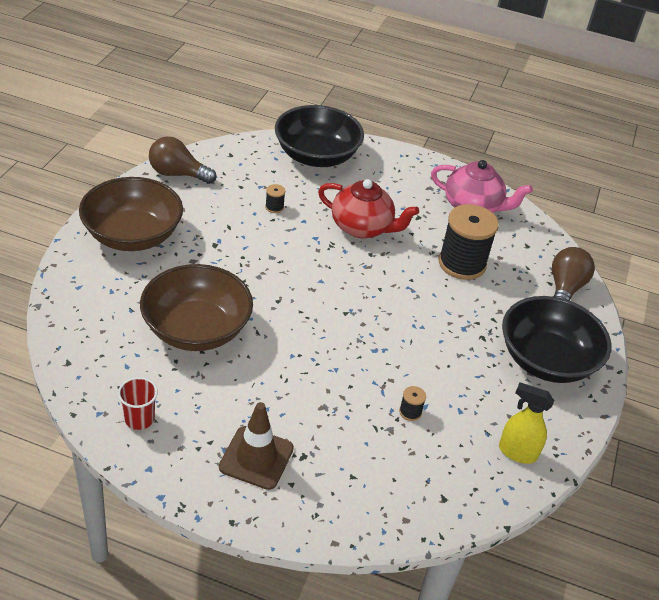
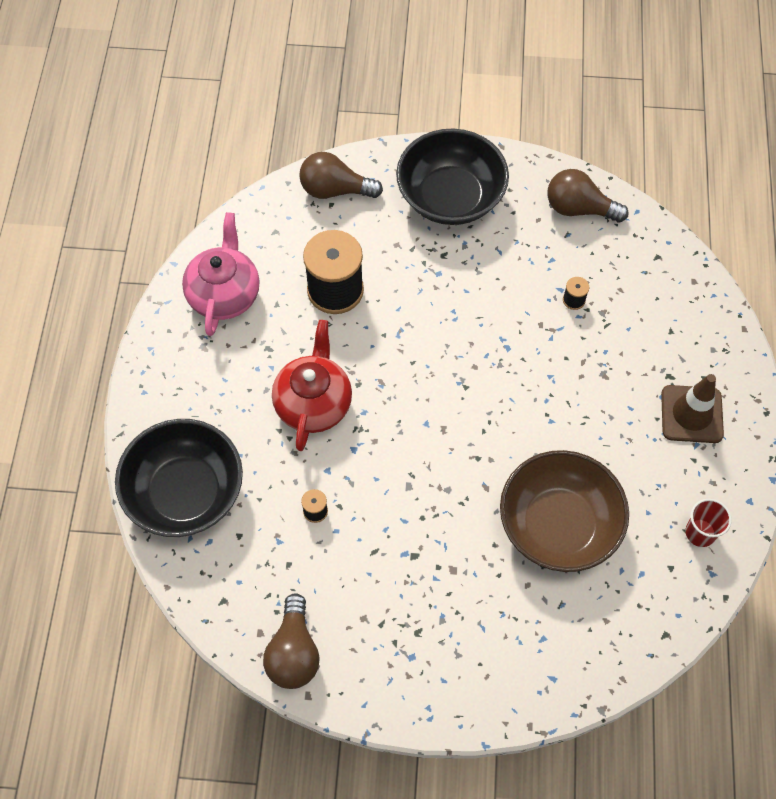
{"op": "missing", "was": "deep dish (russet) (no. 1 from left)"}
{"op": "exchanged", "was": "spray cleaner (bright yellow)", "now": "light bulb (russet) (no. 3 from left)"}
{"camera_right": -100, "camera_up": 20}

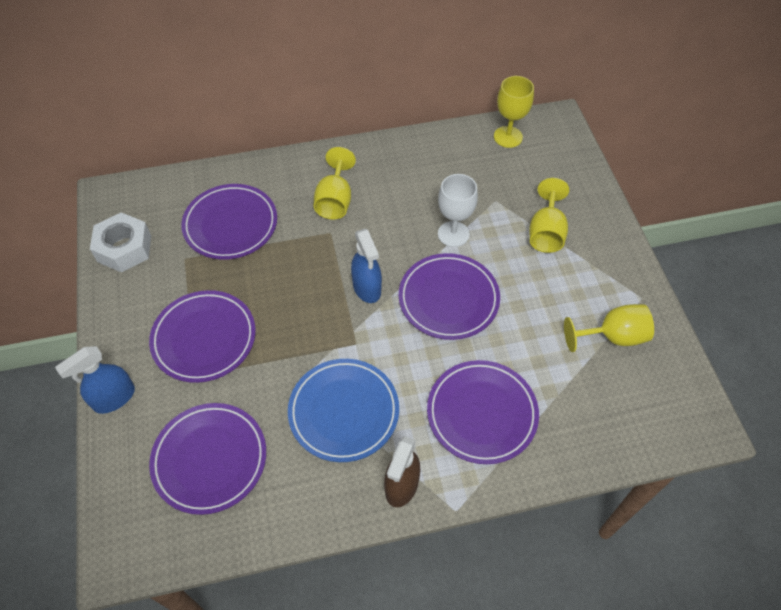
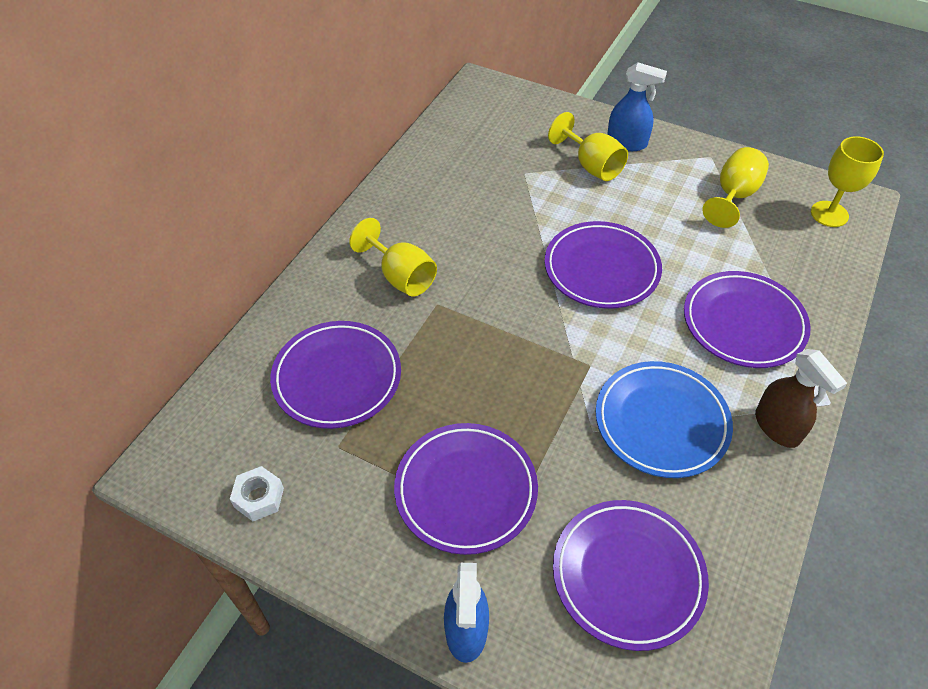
{"op": "size", "was": "hexagon nut (snow-white)", "ratio": 0.59}
{"op": "relocated", "was": "spray cleaner (cobalt) (no. 2 from left)"}
{"op": "missing", "was": "goblet (snow-white)"}
{"op": "relocated", "was": "goblet (bright yellow) (no. 2 from left in the first image)", "now": "goblet (bright yellow) (no. 4 from left)"}
{"camera_right": -50, "camera_up": -5}

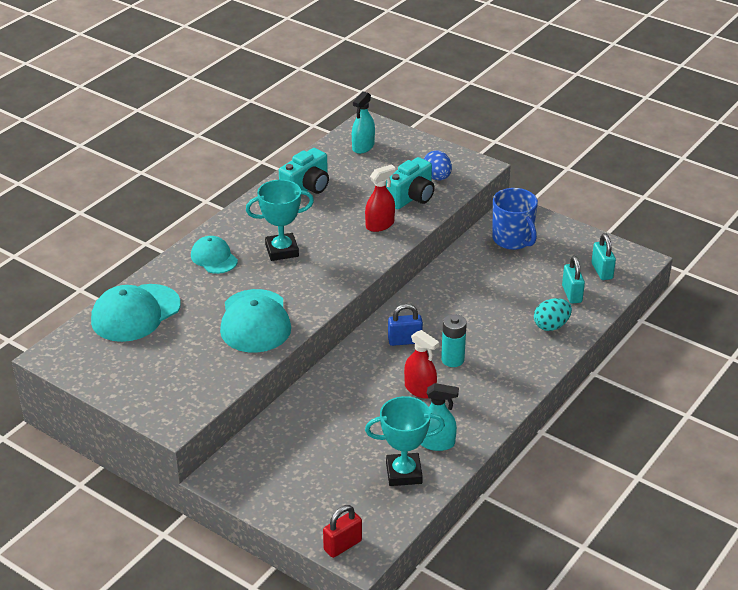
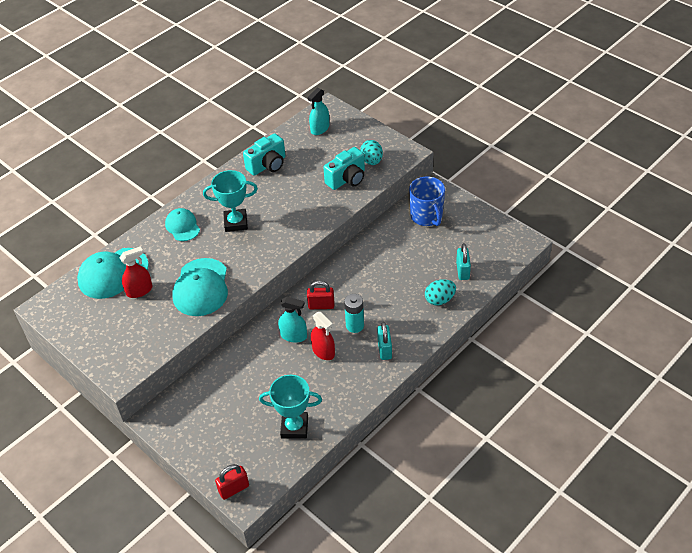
{"op": "relocated", "was": "spray cleaner (red) (no. 1 from left)"}
{"op": "colour", "was": "small lock (cobalt)", "now": "small lock (red) (no. 2 from left)"}
{"op": "relocated", "was": "spray cleaner (aqua) (no. 2 from left in the first image)", "now": "spray cleaner (aqua) (no. 1 from left)"}
{"op": "colour", "was": "toy egg (cobalt)", "now": "toy egg (aqua) (no. 1 from left)"}
{"op": "relocated", "was": "small lock (aqua) (no. 2 from left in the first image)", "now": "small lock (aqua) (no. 1 from left)"}
{"camera_right": 10, "camera_up": 10}

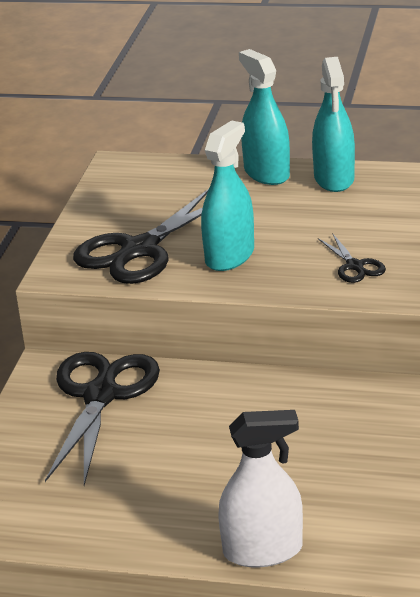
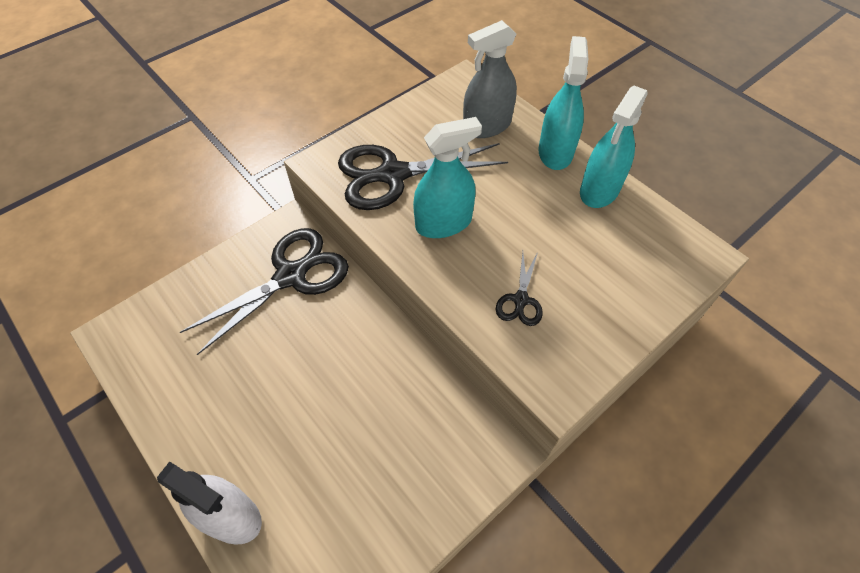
{"op": "appeared", "now": "spray cleaner (grey)"}
{"camera_right": 35, "camera_up": 25}

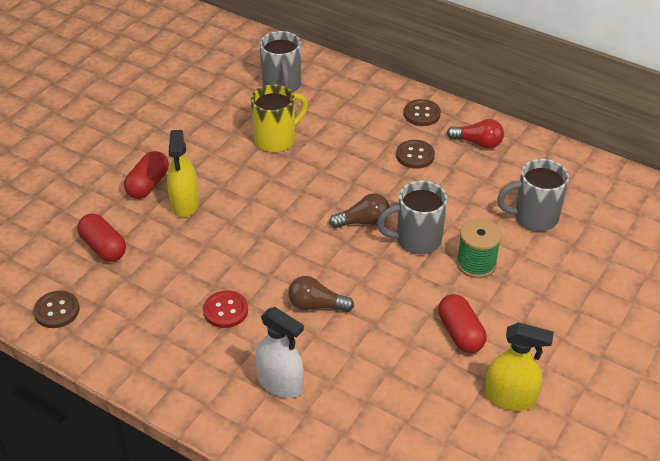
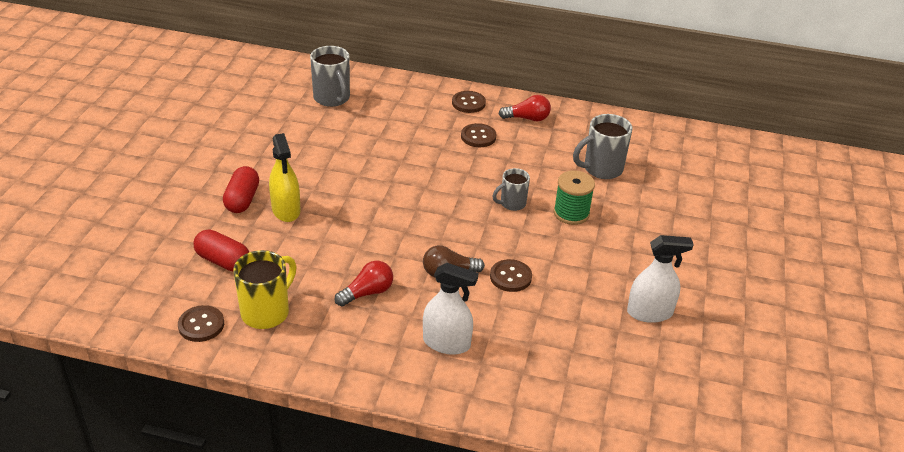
{"op": "exchanged", "was": "button (red)", "now": "light bulb (red) (no. 1 from left)"}
{"op": "relocated", "was": "tea mug (bright yellow)"}
{"op": "missing", "was": "light bulb (russet) (no. 2 from left)"}
{"op": "size", "was": "tea mug (grey) (no. 2 from left)", "ratio": 0.62}
{"op": "missing", "was": "pill (red) (no. 3 from left)"}
{"op": "colour", "was": "spray cleaner (bright yellow) (no. 2 from left)", "now": "spray cleaner (snow-white) (no. 2 from left)"}
{"op": "appeared", "now": "button (russet) (no. 4 from left)"}
{"camera_right": -20, "camera_up": -5}

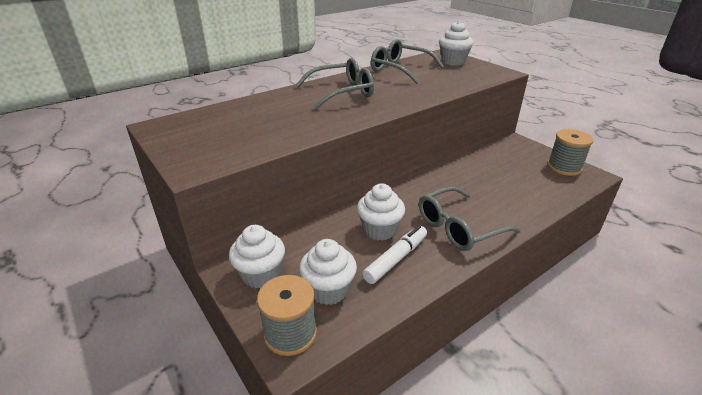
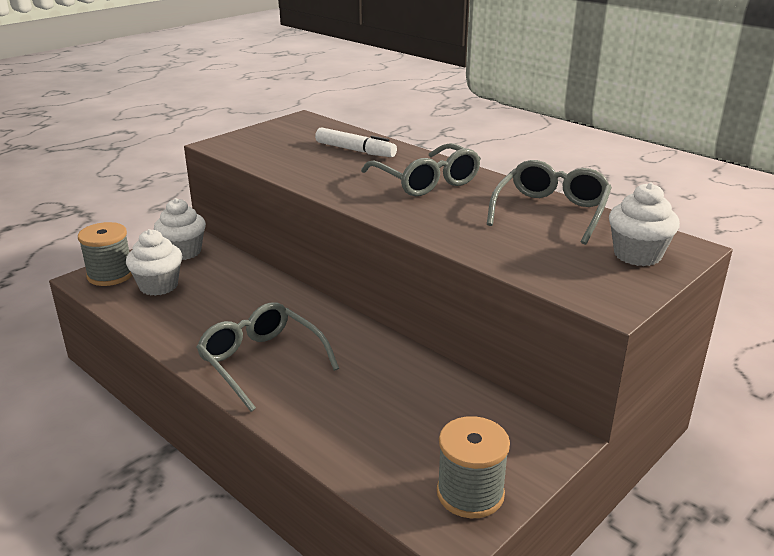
{"op": "missing", "was": "cupcake (snow-white) (no. 3 from left)"}
{"op": "relocated", "was": "marker pen (snow-white)"}
{"camera_right": 80, "camera_up": -5}

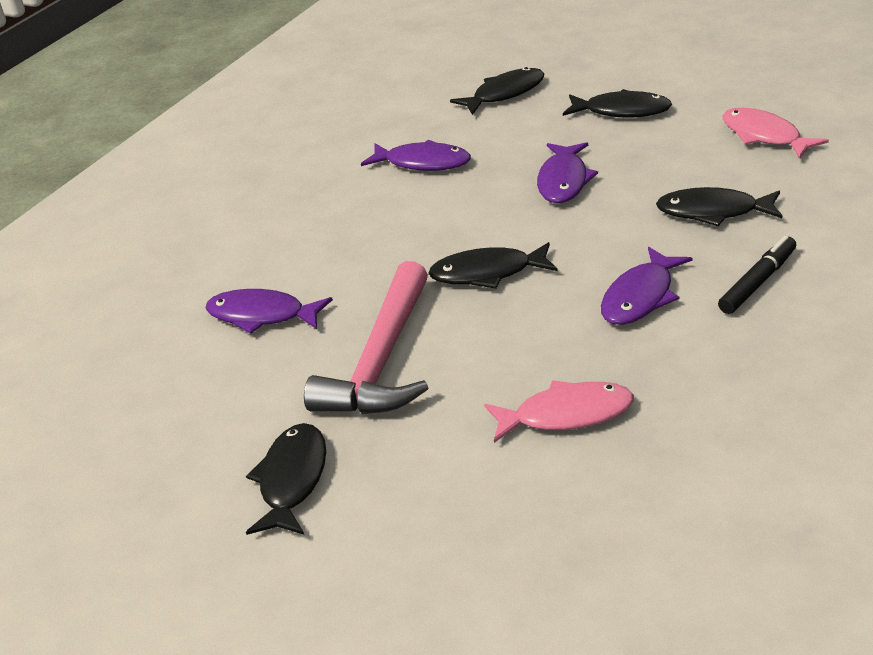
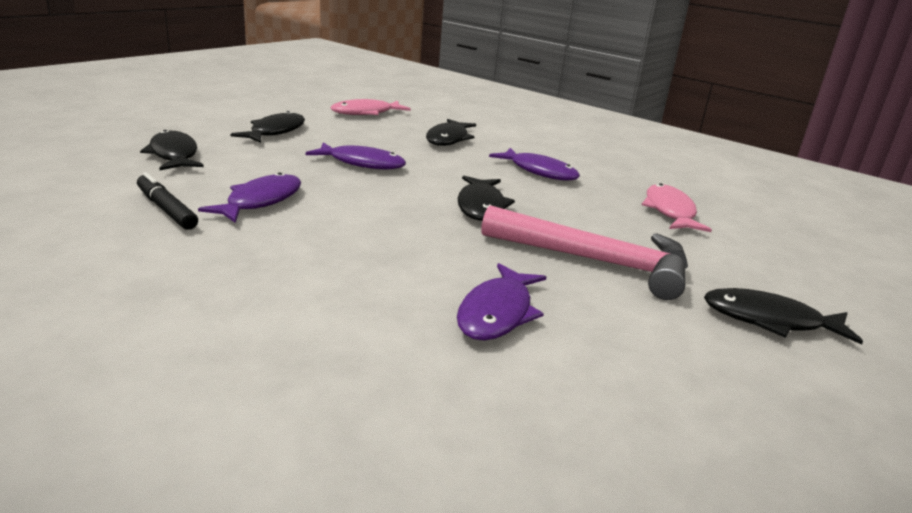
{"op": "relocated", "was": "marker pen (ebony)"}
{"camera_right": -90, "camera_up": -10}

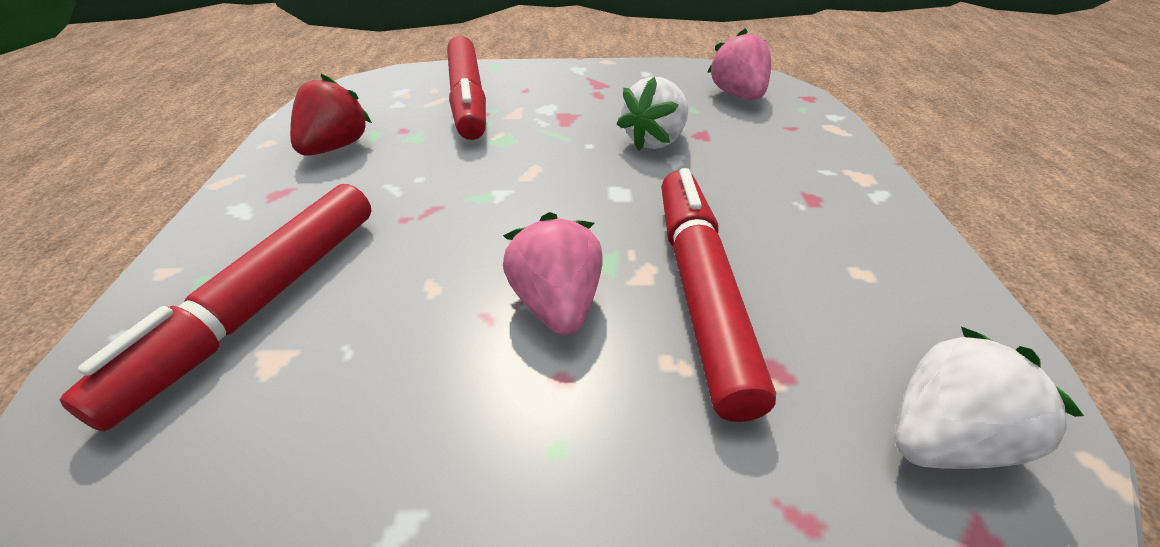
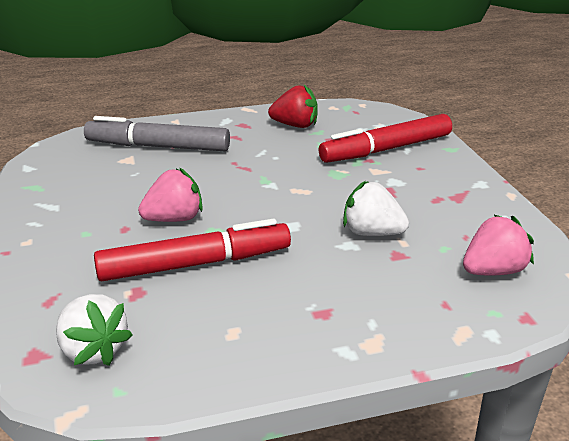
{"op": "colour", "was": "marker pen (red) (no. 1 from left)", "now": "marker pen (grey)"}
{"camera_right": 75, "camera_up": -10}

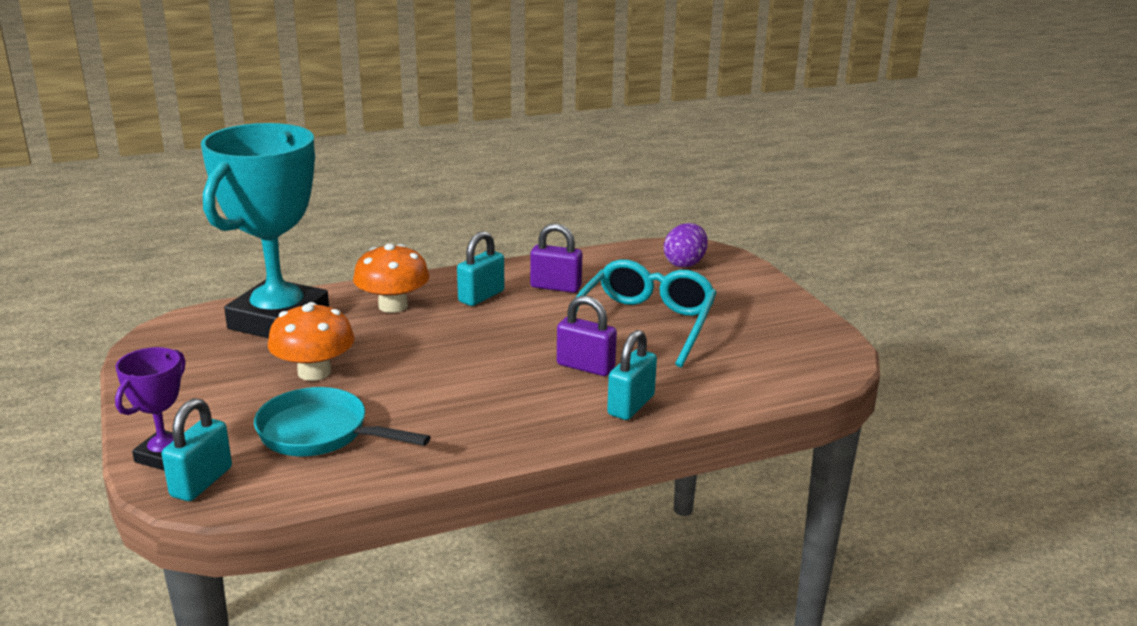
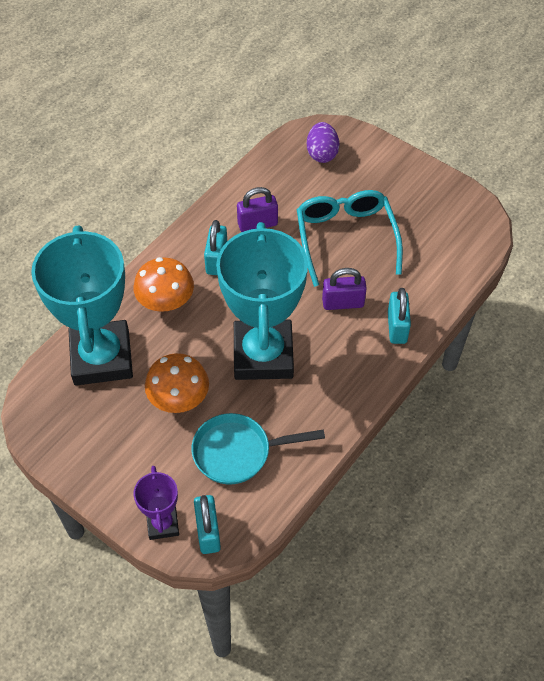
{"op": "appeared", "now": "prize cup (aqua) (no. 2 from left)"}
{"camera_right": -30, "camera_up": 30}

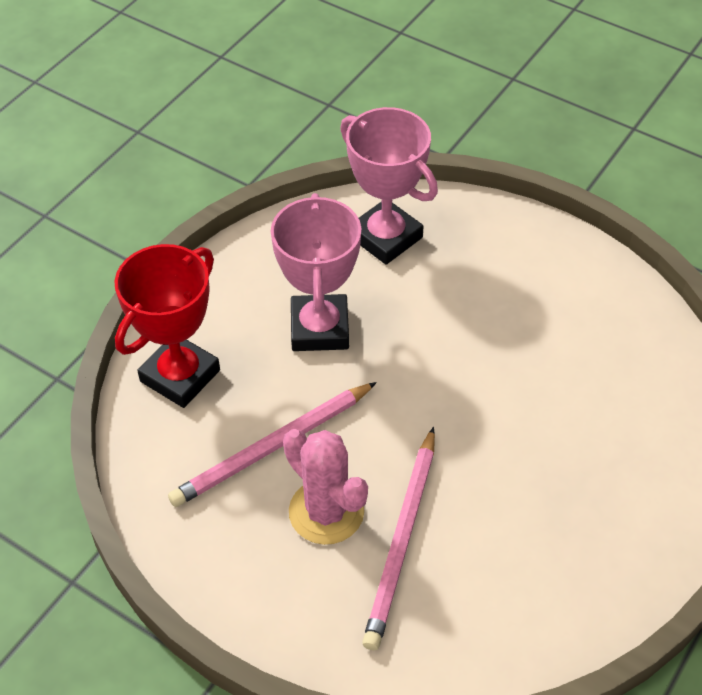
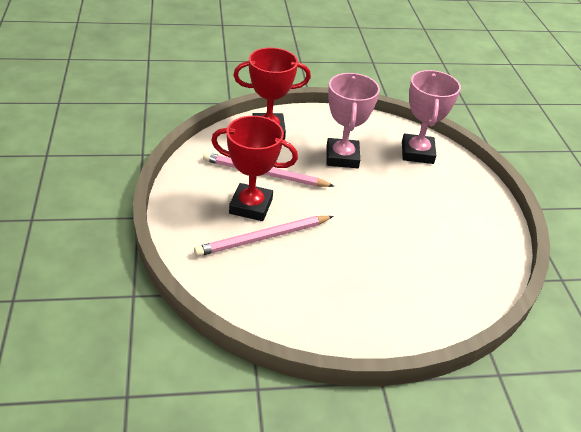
{"op": "spun", "was": "prize cup (rosy) (no. 1 from left)", "clockwise": -45}
{"op": "exchanged", "was": "prickly plant (rosy)", "now": "prize cup (red) (no. 1 from left)"}
{"camera_right": 45, "camera_up": -10}

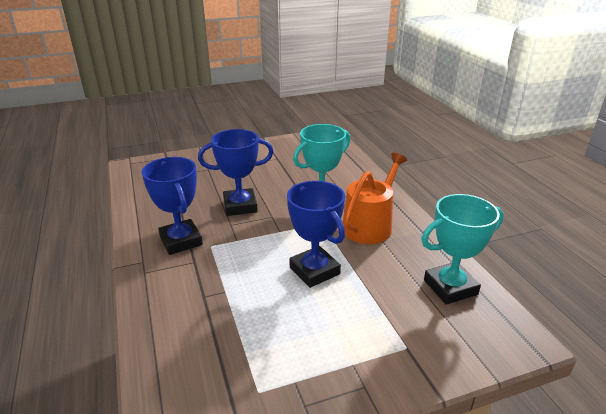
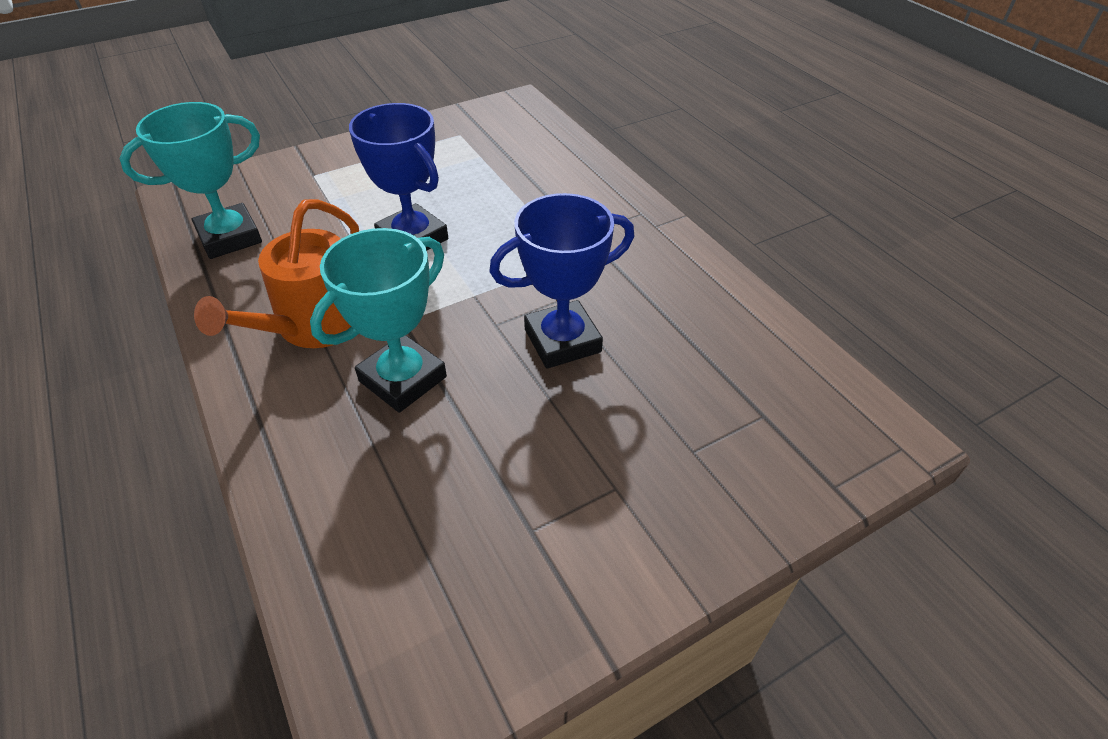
{"op": "missing", "was": "prize cup (cobalt) (no. 1 from left)"}
{"camera_right": 170, "camera_up": 15}

